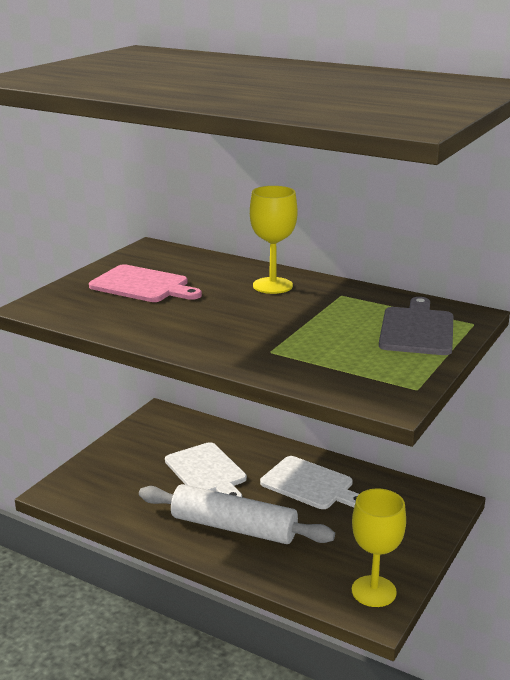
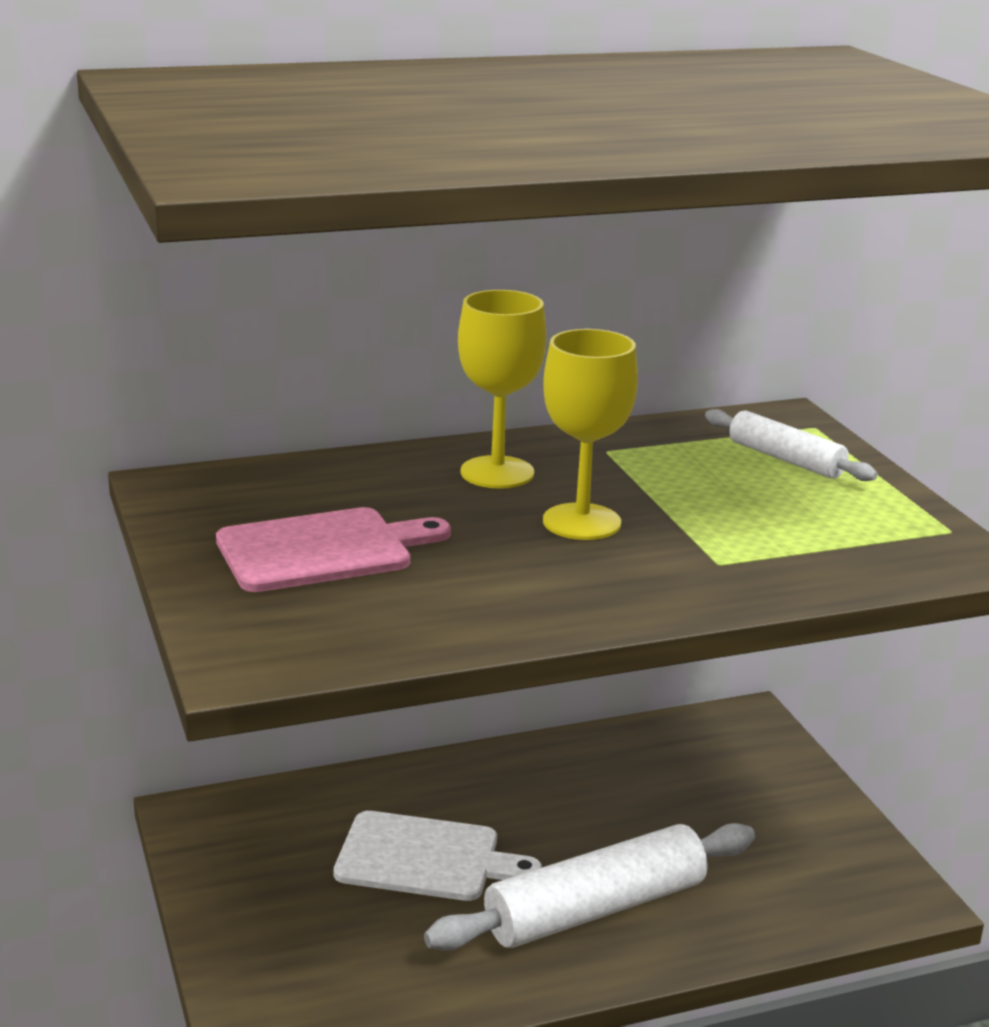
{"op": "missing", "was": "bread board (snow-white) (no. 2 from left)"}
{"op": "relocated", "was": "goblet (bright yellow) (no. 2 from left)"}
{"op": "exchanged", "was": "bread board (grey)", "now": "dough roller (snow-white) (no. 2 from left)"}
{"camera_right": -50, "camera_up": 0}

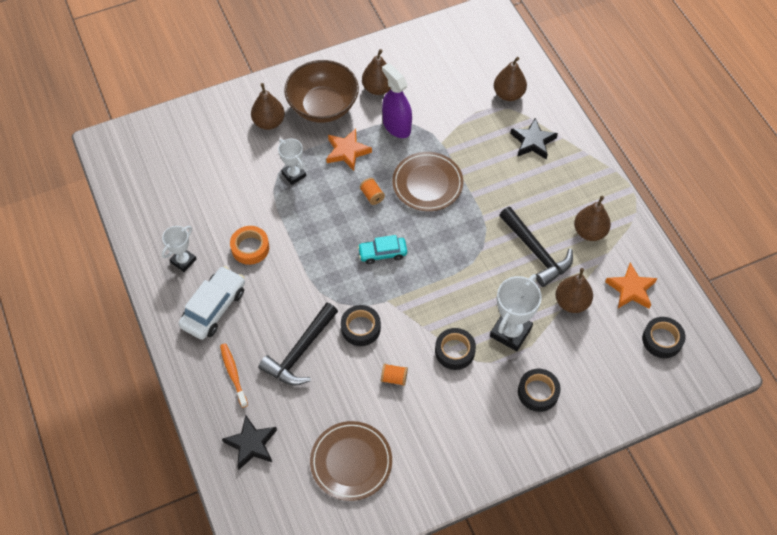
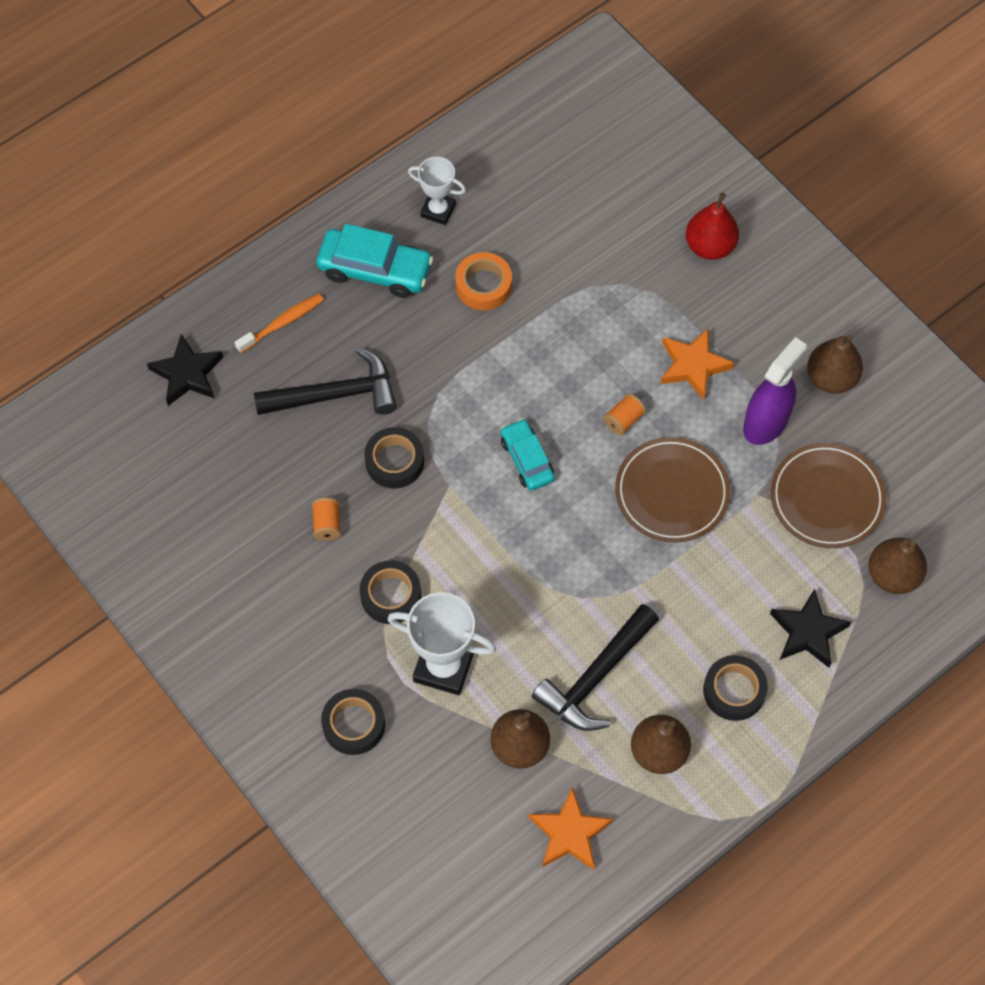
{"op": "colour", "was": "car (snow-white)", "now": "car (aqua) (no. 1 from left)"}
{"op": "colour", "was": "toy pear (russet) (no. 1 from left)", "now": "toy pear (red)"}
{"op": "spun", "was": "hammer (ebony) (no. 1 from left)", "clockwise": 150}
{"op": "missing", "was": "prize cup (snow-white) (no. 2 from left)"}
{"op": "missing", "was": "deep dish (russet)"}
{"op": "relocated", "was": "dinner plate (russet) (no. 1 from left in the first image)", "now": "dinner plate (russet) (no. 2 from left)"}
{"op": "relocated", "was": "roll of tape (ebony) (no. 4 from left)"}
{"camera_right": 75, "camera_up": 5}

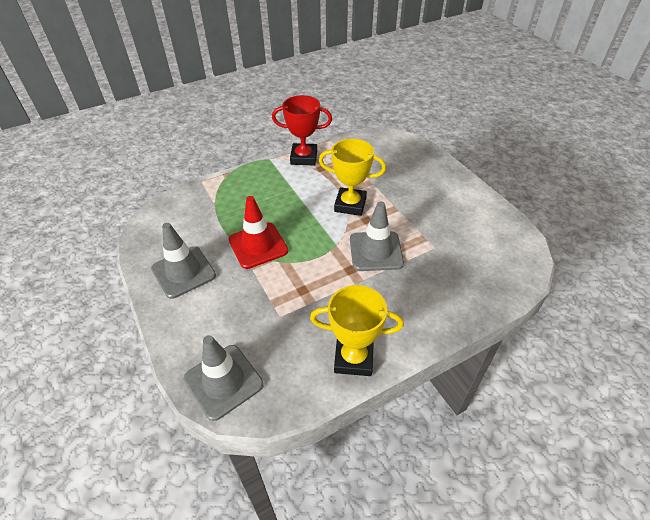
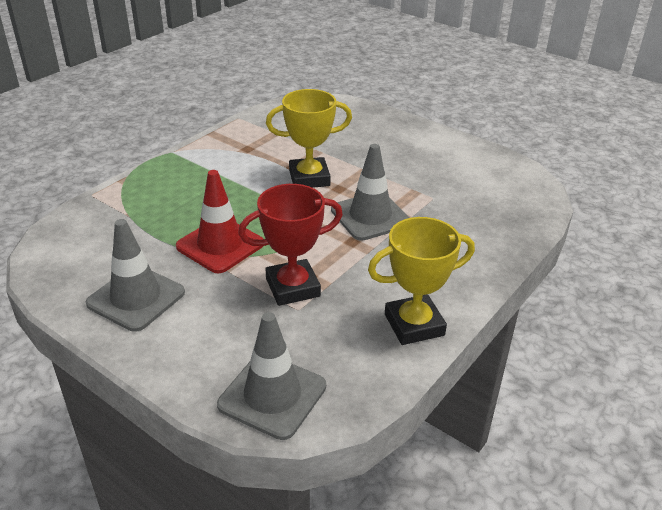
{"op": "relocated", "was": "prize cup (red)"}
{"camera_right": -25, "camera_up": -10}

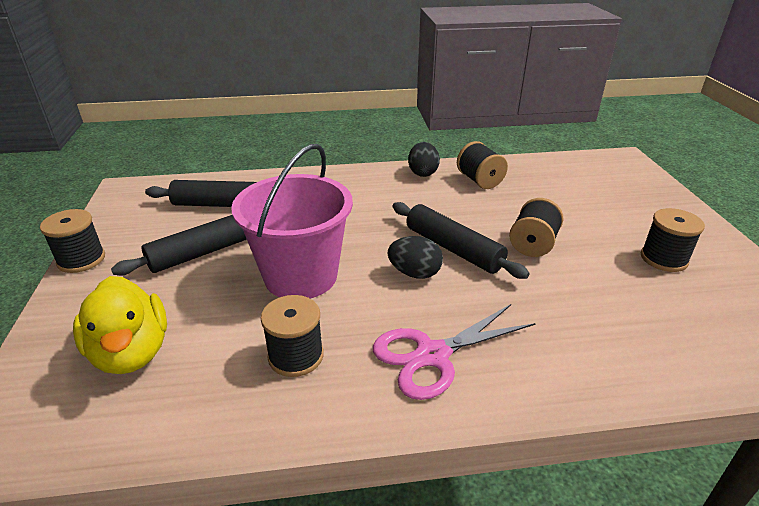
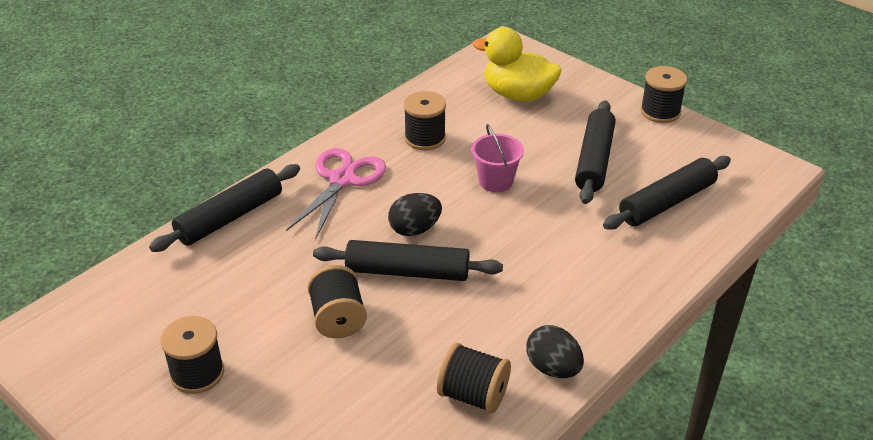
{"op": "size", "was": "pail (rosy)", "ratio": 0.5}
{"op": "appeared", "now": "dough roller (ebony) (no. 1 from left)"}
{"camera_right": 140, "camera_up": 5}

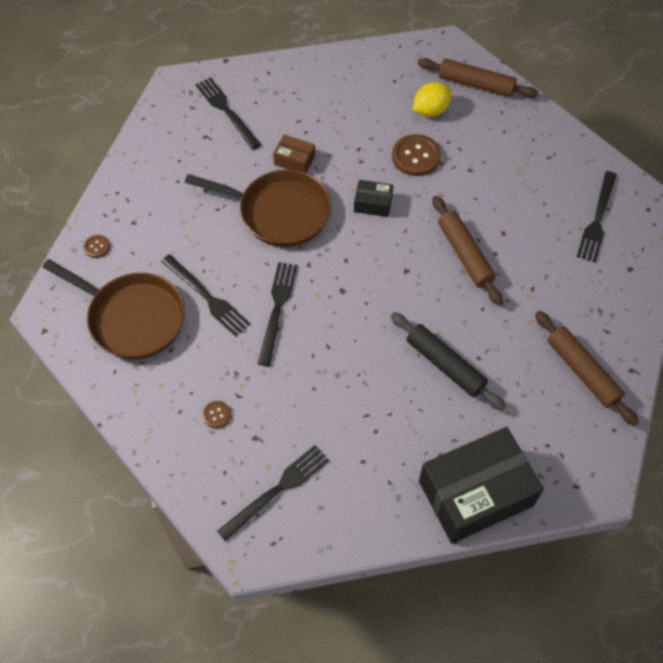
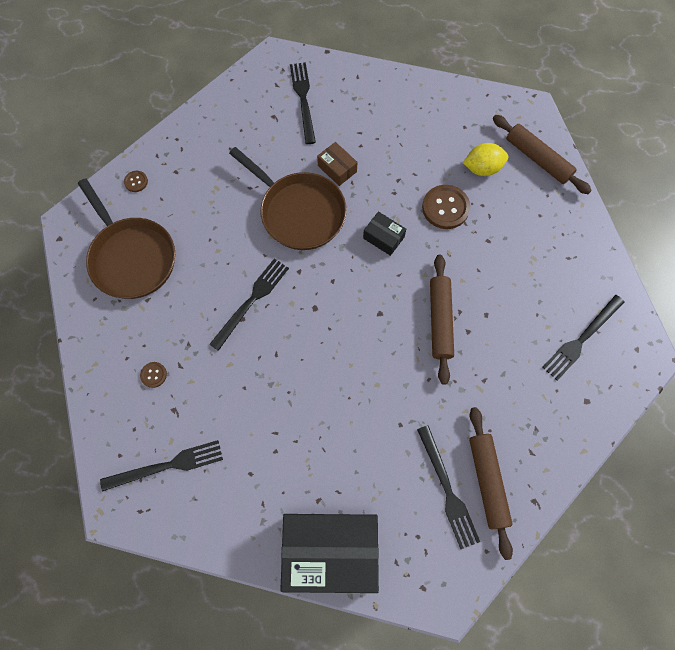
{"op": "relocated", "was": "fork (ebony) (no. 1 from left in the first image)", "now": "fork (ebony) (no. 4 from left)"}
{"op": "missing", "was": "dough roller (ebony)"}
{"camera_right": 25, "camera_up": 10}

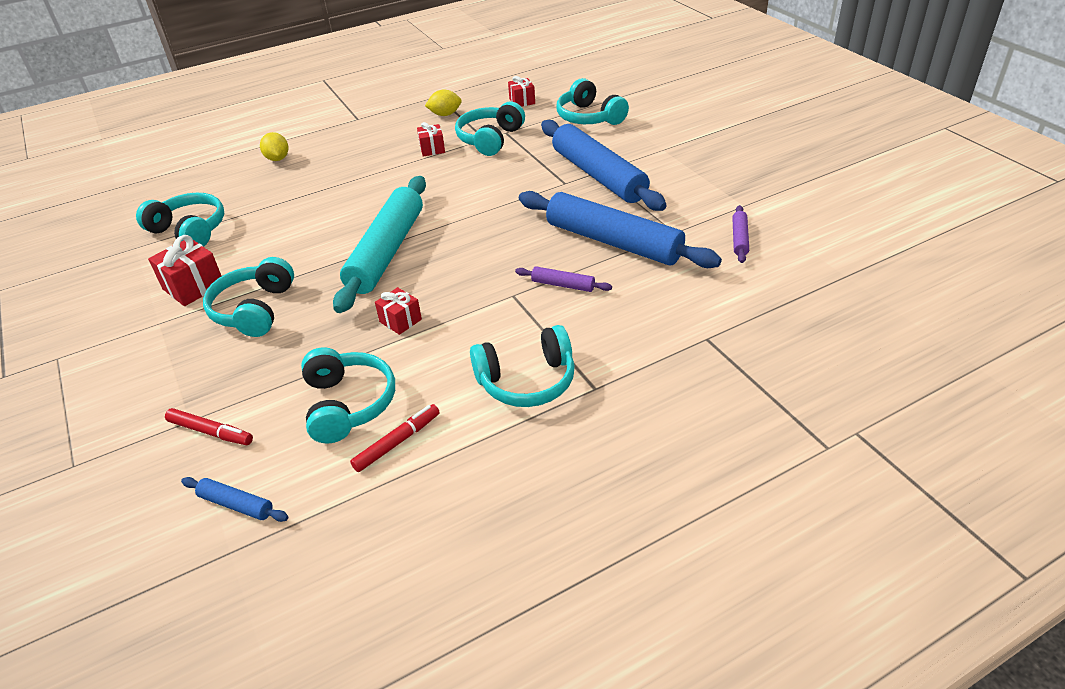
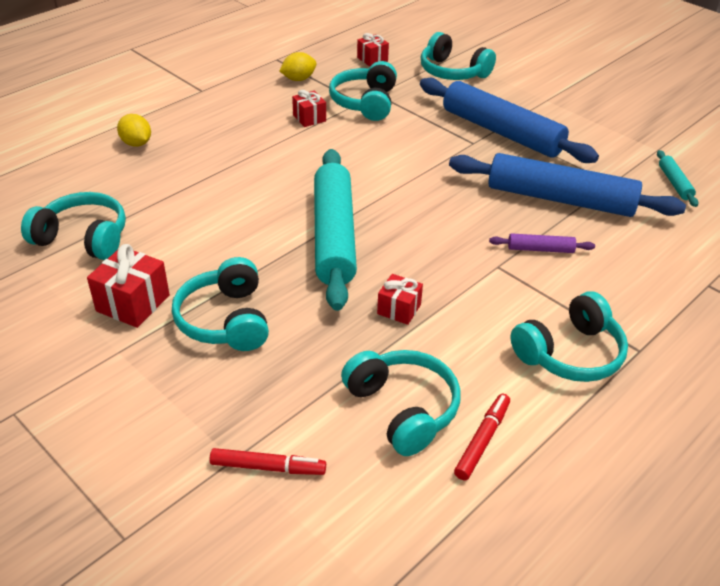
{"op": "missing", "was": "dough roller (cobalt) (no. 1 from left)"}
{"op": "colour", "was": "dough roller (purple) (no. 2 from left)", "now": "dough roller (aqua) (no. 2 from left)"}
{"camera_right": -20, "camera_up": 0}

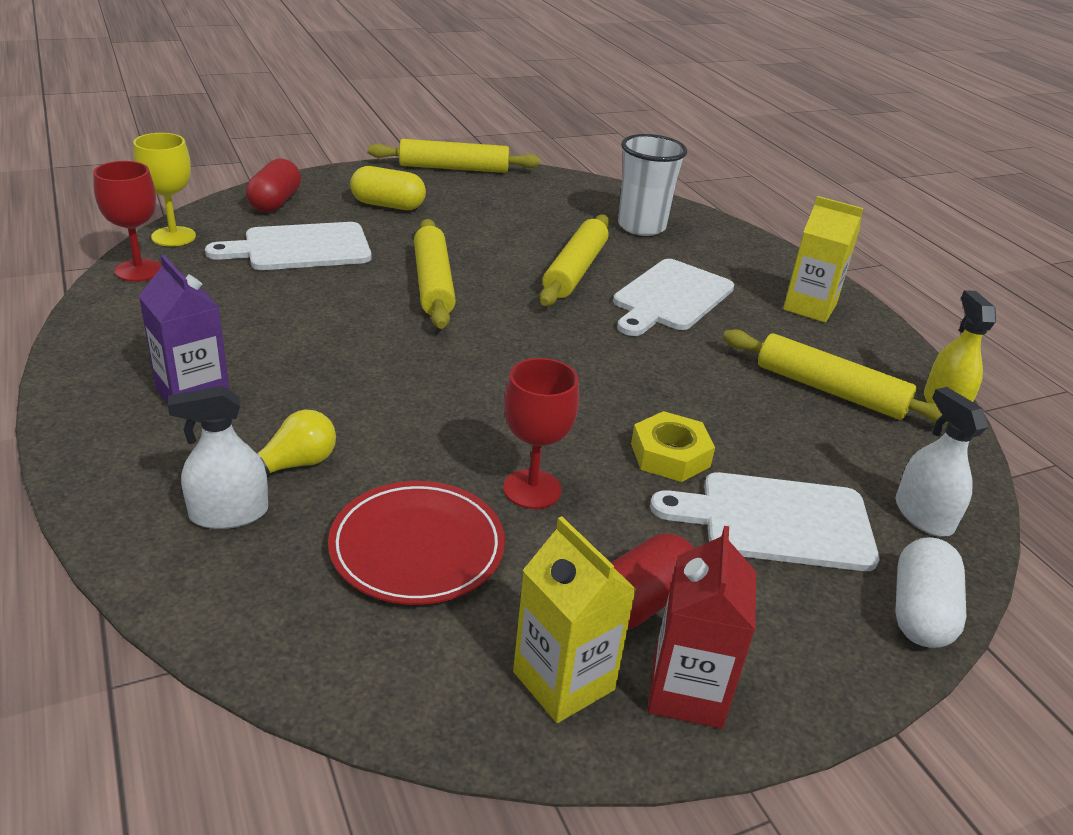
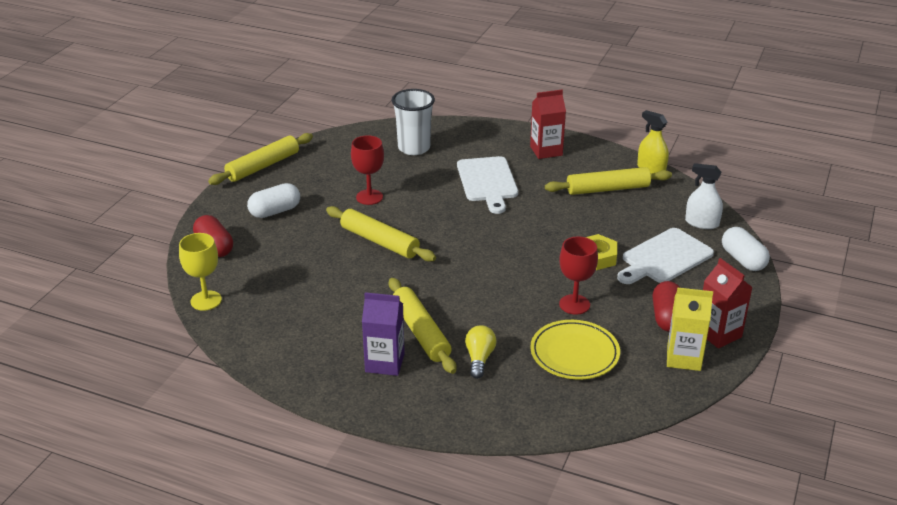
{"op": "relocated", "was": "goblet (red) (no. 1 from left)"}
{"op": "missing", "was": "spray cleaner (snow-white) (no. 1 from left)"}
{"op": "missing", "was": "bread board (snow-white) (no. 1 from left)"}
{"op": "colour", "was": "dinner plate (red)", "now": "dinner plate (bright yellow)"}
{"op": "colour", "was": "pill (bright yellow)", "now": "pill (snow-white) (no. 1 from left)"}
{"op": "relocated", "was": "dough roller (bright yellow) (no. 3 from left)"}
{"op": "colour", "was": "juice carton (bright yellow) (no. 2 from left)", "now": "juice carton (red) (no. 1 from left)"}
{"camera_right": -40, "camera_up": 0}

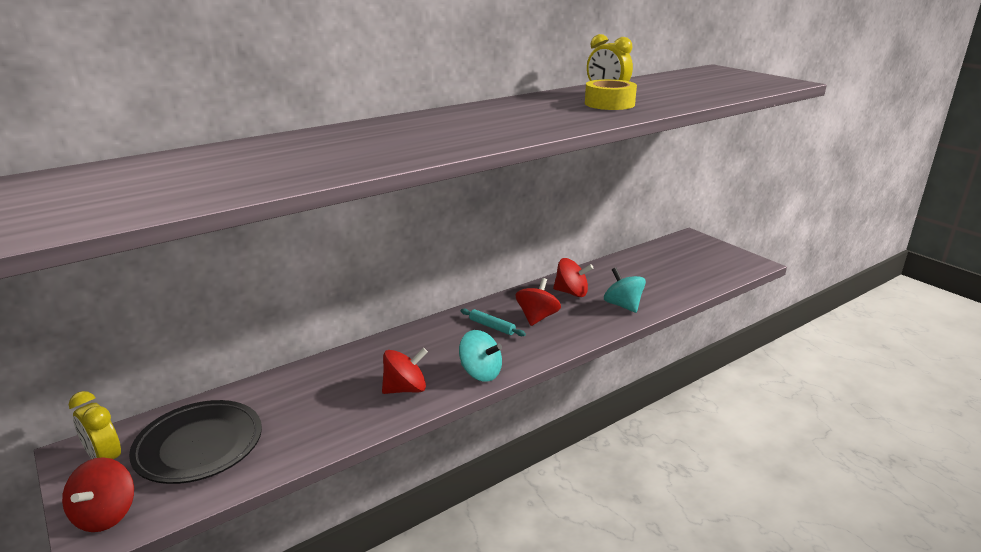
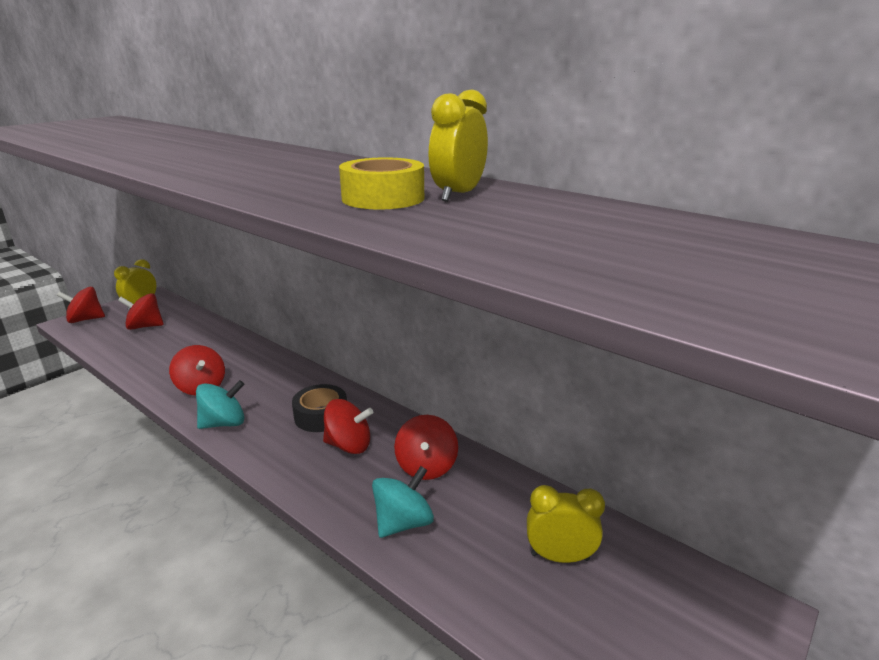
{"op": "exchanged", "was": "dinner plate (ebony)", "now": "spinning top (red) (no. 2 from left)"}
{"op": "spun", "was": "spinning top (aqua) (no. 1 from left)", "clockwise": -135}
{"op": "exchanged", "was": "dough roller (aqua)", "now": "roll of tape (ebony)"}
{"op": "appeared", "now": "bedside clock (bright yellow) (no. 3 from left)"}
{"camera_right": 75, "camera_up": 0}

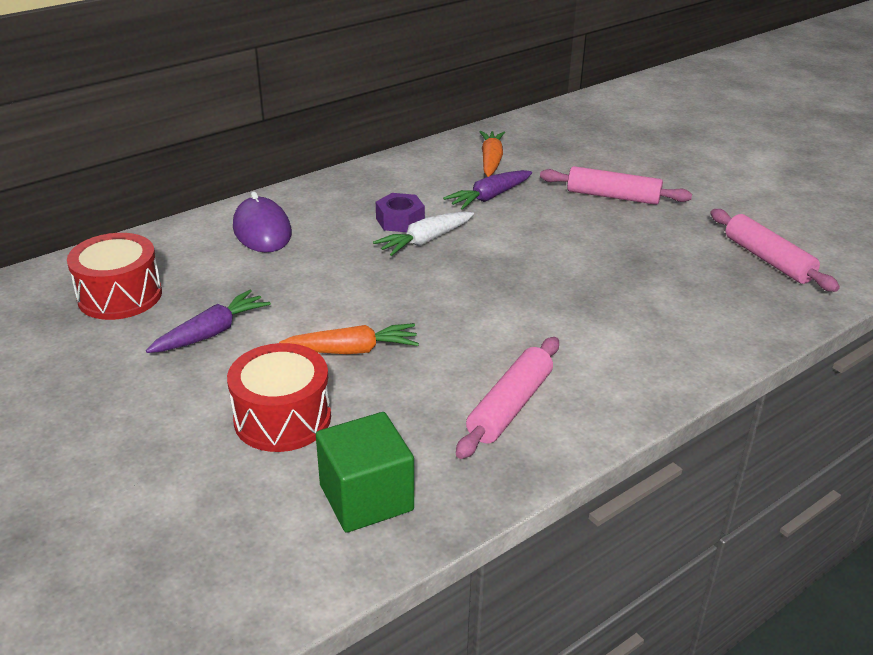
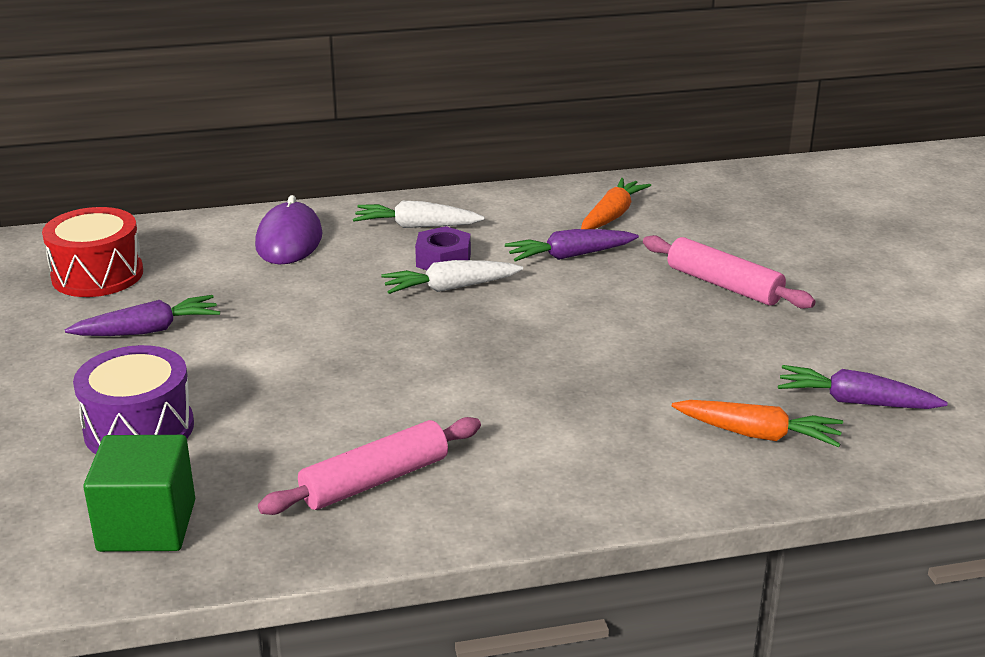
{"op": "colour", "was": "toy drum (red) (no. 2 from left)", "now": "toy drum (purple)"}
{"op": "relocated", "was": "toy carrot (orange-coloured) (no. 1 from left in the first image)", "now": "toy carrot (orange-coloured) (no. 2 from left)"}
{"op": "exchanged", "was": "dough roller (rosy) (no. 3 from left)", "now": "toy carrot (purple) (no. 3 from left)"}
{"op": "appeared", "now": "toy carrot (snow-white) (no. 1 from left)"}
{"camera_right": 25, "camera_up": -5}

